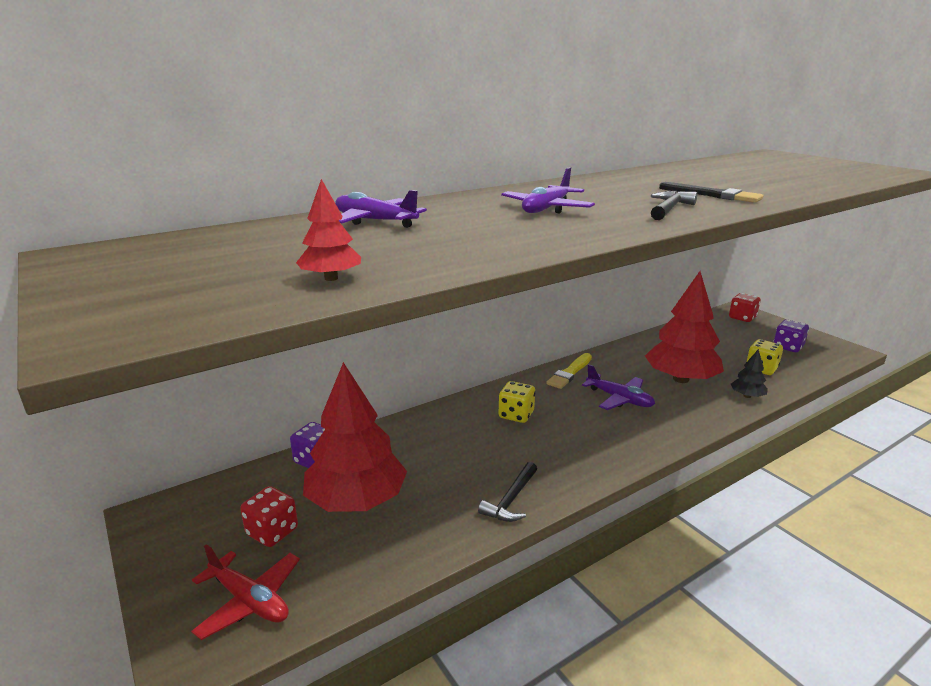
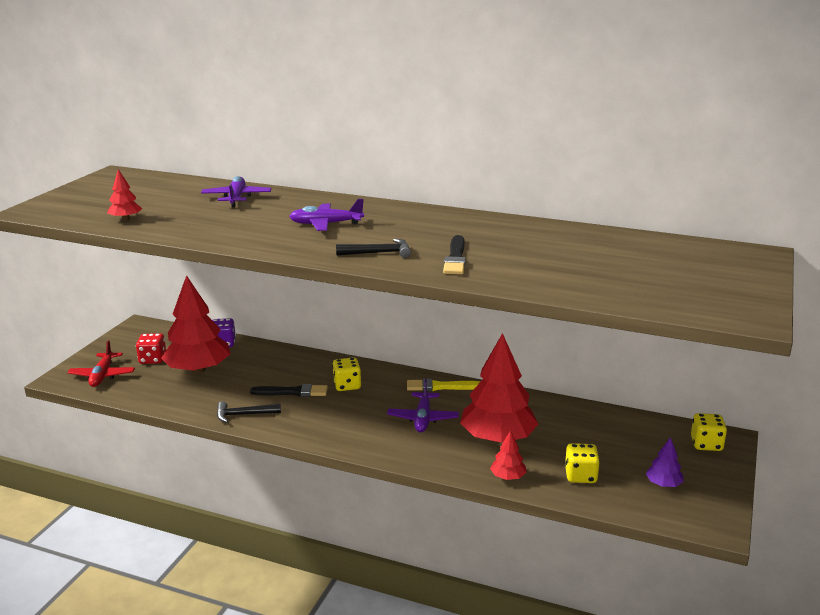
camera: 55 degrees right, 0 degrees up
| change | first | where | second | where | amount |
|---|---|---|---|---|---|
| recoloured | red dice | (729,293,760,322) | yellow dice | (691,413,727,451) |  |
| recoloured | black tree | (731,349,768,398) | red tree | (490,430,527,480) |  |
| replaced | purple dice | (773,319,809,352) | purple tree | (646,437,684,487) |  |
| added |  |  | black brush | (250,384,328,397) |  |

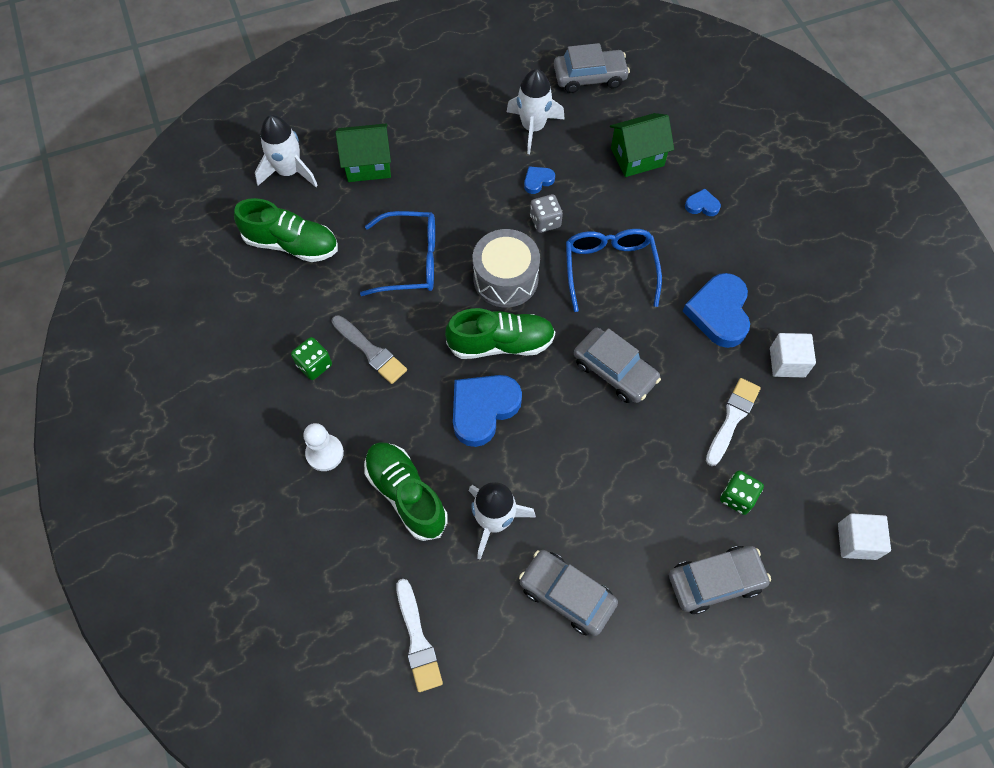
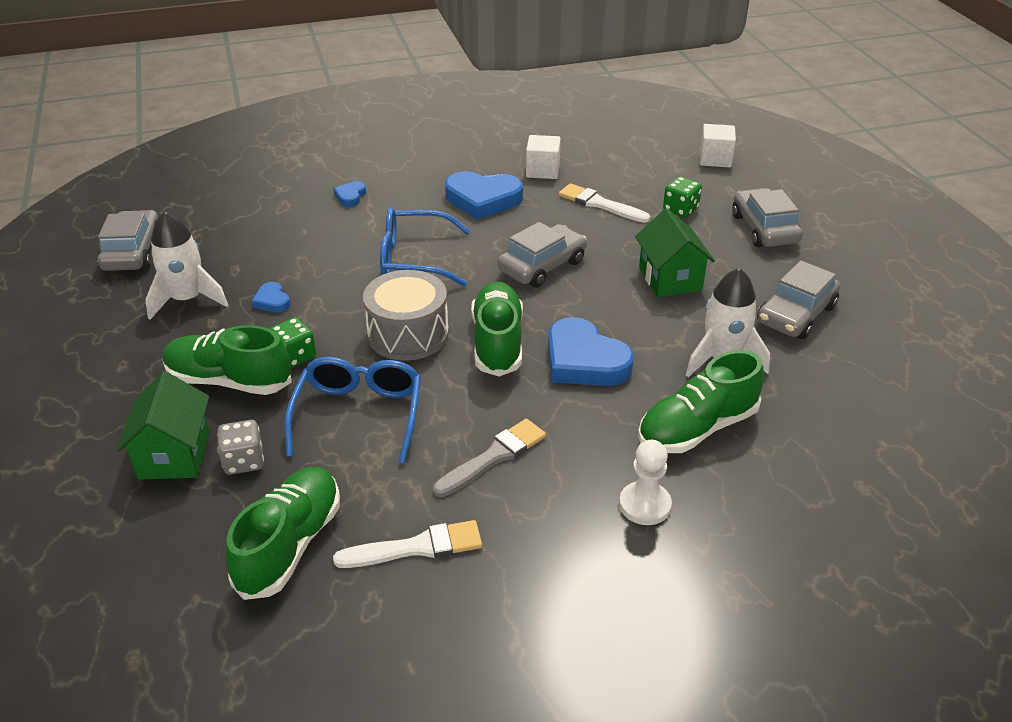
camera: 85 degrees left, 25 degrees down
| change | first | where | second | where | amount |
|---|---|---|---|---|---|
| removed | white rocket | (255,115,318,187) |  |  |  |
| moved | green dice | (291,337,332,380) |  | (270,317,316,368) |  |
| moved | white brush | (396,579,443,692) |  | (333,520,482,568) |  |
| moved | grey dice | (530,194,563,233) |  | (217,420,264,475) |  |
| moved | green house | (610,113,674,177) |  | (635,208,715,298) |  |
| added |  |  | green shoe | (162,325,292,395) |  |

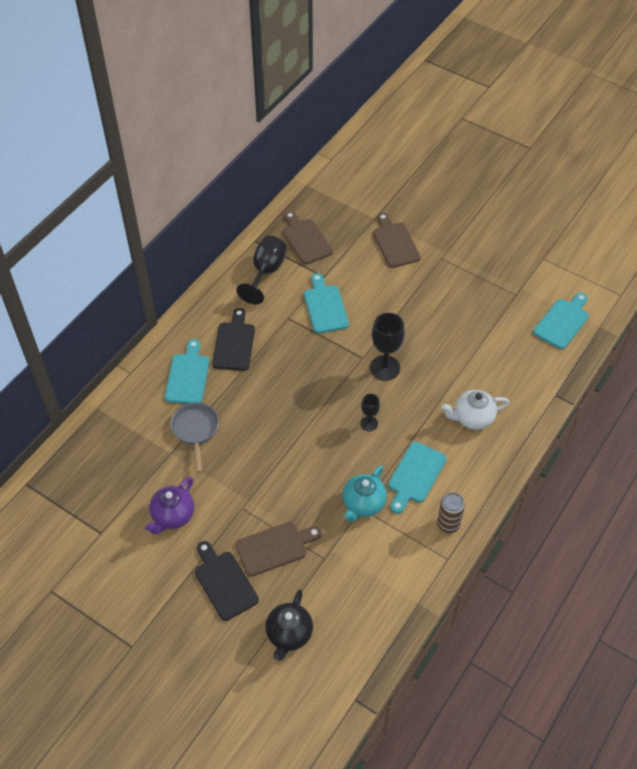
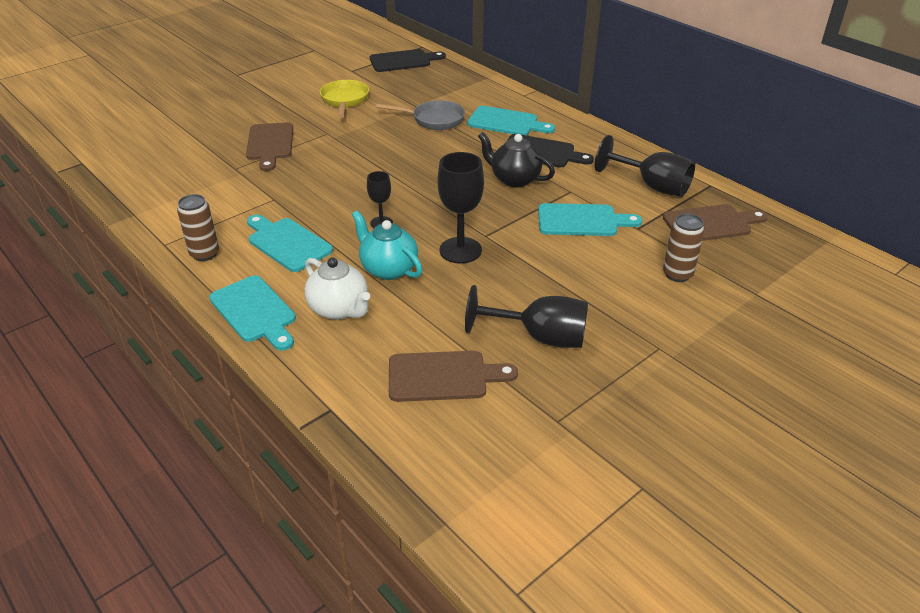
camera: 105 degrees right, 15 degrees down
| change | first | where | second | where | amount |
|---|---|---|---|---|---|
| replaced | purple teapot | (145,477,194,534) | yellow pan | (320,80,369,118) |  |
| moved | black cutting board | (195,541,259,621) |  | (370,49,446,72) |  |
| moved | black teapot | (265,589,313,660) |  | (478,132,555,188) |  |
| moved | turquoise teapot | (343,465,387,522) |  | (352,210,423,280) |  |
| moved | brown cutting board | (373,213,421,268) |  | (389,351,518,402) |  |
| turned | white teapot | (442,390,510,430) |  | (305,257,370,320) | 135 degrees clockwise |
| moved | turquoise cutting board | (533,293,589,349) |  | (209,275,296,351) |  |
| added |  |  | black goblet | (465,285,588,348) |  |
| added |  |  | brown can | (663,214,705,282) |  |

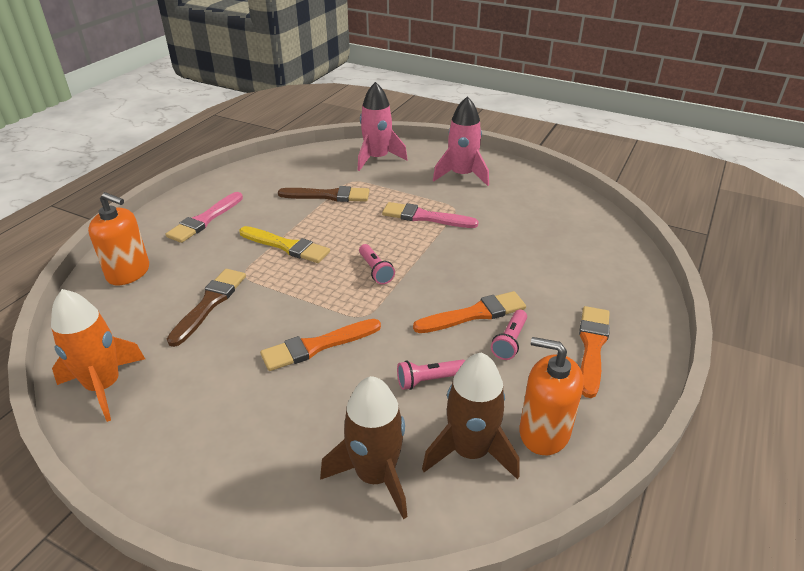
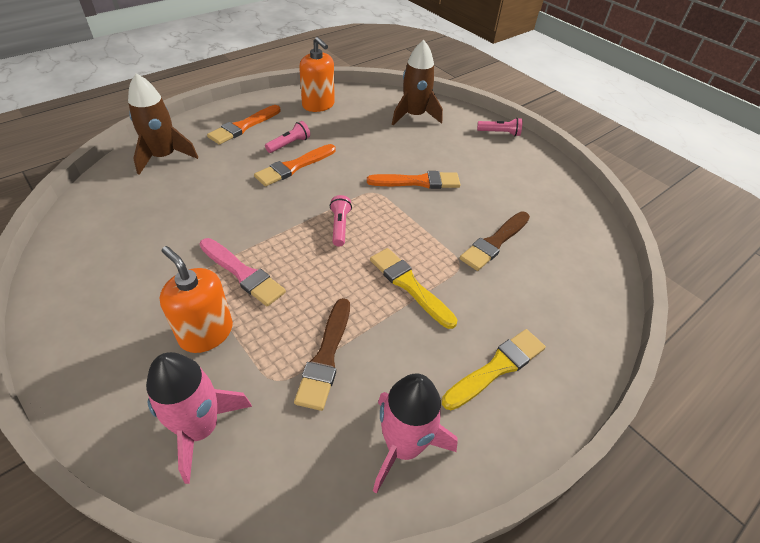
camera: 160 degrees left, 10 degrees up
| change | first | where | second | where | amount |
|---|---|---|---|---|---|
| removed | orange rocket | (51,289,145,422) |  |  |  |
| moved | orange soap dispenser | (88,192,149,285) |  | (160,246,233,353) |  |
| recoloured | pink brush | (166,192,243,243) | yellow brush | (442,329,546,410) |  |
| turned | brown brush | (278,186,369,202) |  | (294,298,350,411) | 105 degrees counterclockwise |
| moved | pink flashlight | (397,359,465,390) |  | (477,118,522,136) |  |
| turned | orange brush | (413,291,526,333) |  | (254,144,336,186) | 45 degrees counterclockwise |
| moved | brown rocket | (422,352,520,480) |  | (128,73,198,175) |  |
| moved | pink rocket | (433,96,489,186) |  | (373,373,458,494) |  |

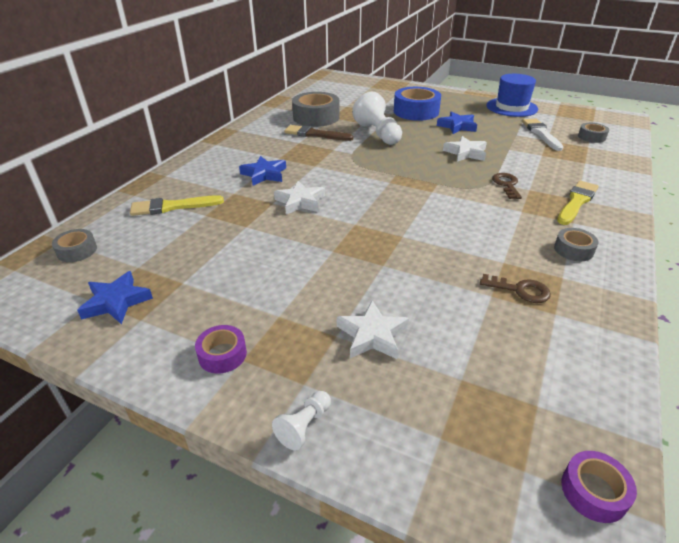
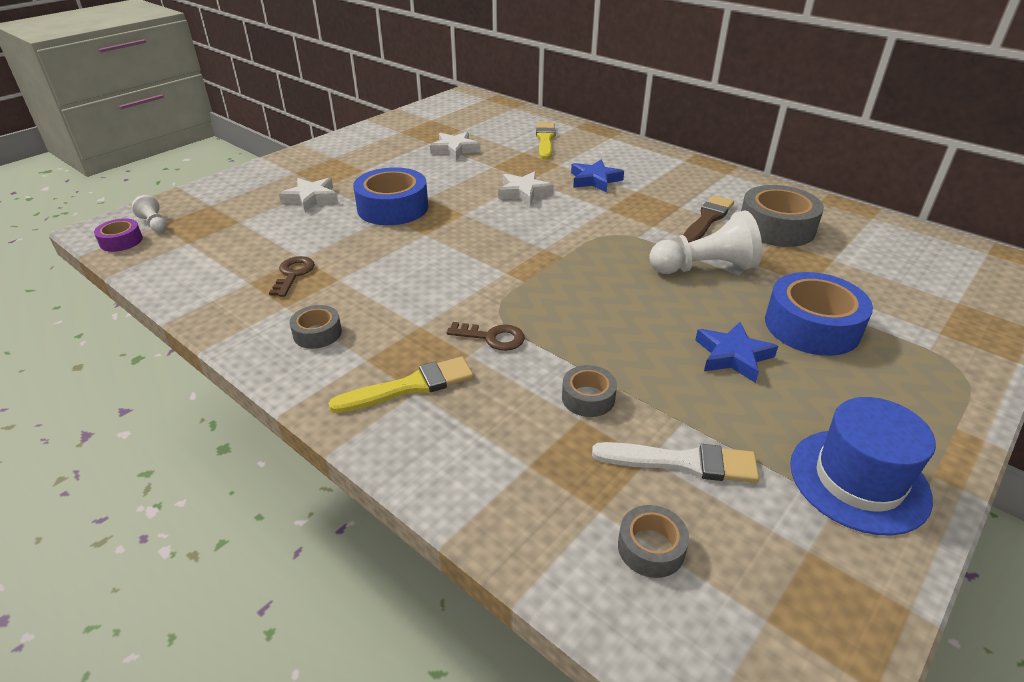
camera: 105 degrees right, 0 degrees up
| change | first | where | second | where | amount |
|---|---|---|---|---|---|
| moved | grey tape | (52,229,97,262) |  | (562,365,617,417) |  |
| removed | blue star | (77,271,153,324) |  |  |  |
| removed | purple tape | (195,325,247,374) |  |  |  |
| moved | white pawn | (272,391,331,450) |  | (131,195,167,232) |  |
| moved | white star | (443,136,487,162) |  | (430,132,480,160) |  |
| turned | brown key | (480,274,551,303) |  | (269,256,315,297) | 150 degrees clockwise |
| turned | yellow brush | (557,181,598,225) |  | (328,357,474,413) | 75 degrees counterclockwise |
| added |  |  | blue tape | (353,167,428,225) |  |

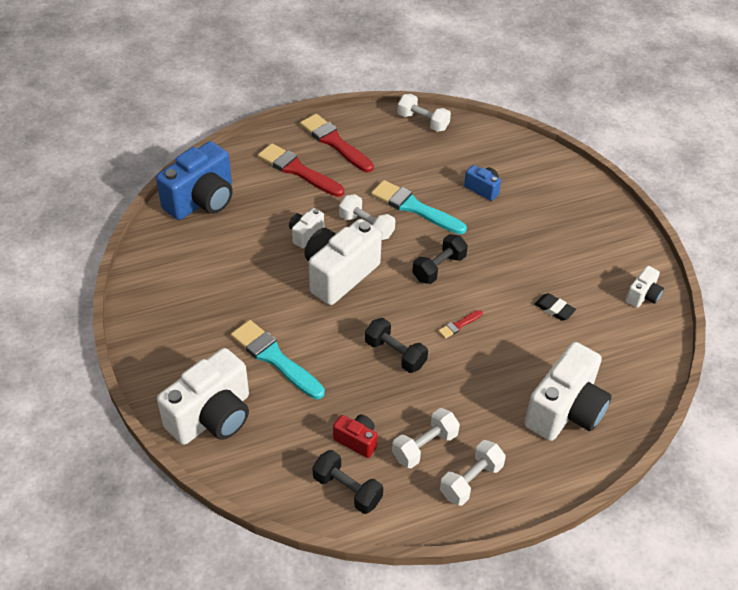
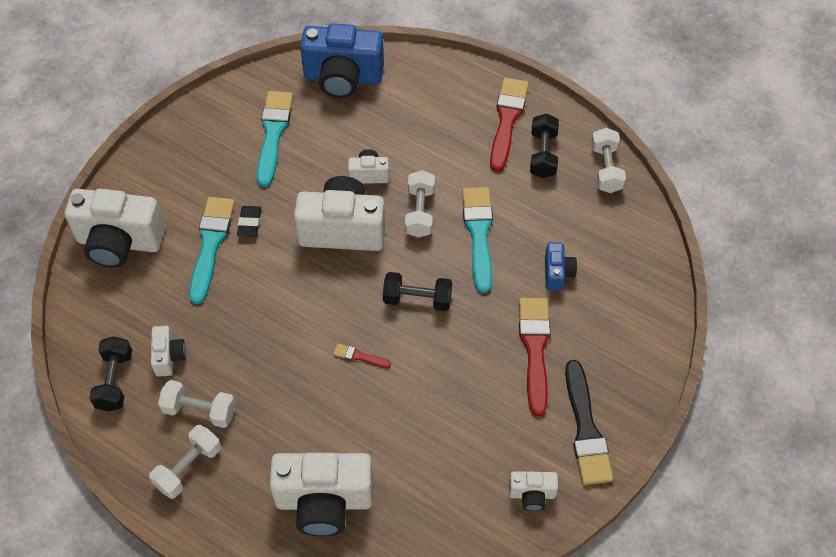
camera: 55 degrees right, 10 degrees up
| change | first | where | second | where | amount |
|---|---|---|---|---|---|
| moved | red brush | (258,143,344,197) |  | (519,298,551,416) |  |
| recoloured | red camera | (333,415,377,458) | white camera | (151,326,186,377) |  |
| moved | black dumbbell | (365,318,428,373) |  | (530,113,559,178) |  |
| turned | white dumbbell | (440,440,506,506) |  | (149,425,221,499) | 60 degrees counterclockwise |
| moved | black eraser | (534,293,576,321) |  | (237,206,261,237) |  |
| added |  |  | turquoise brush | (257,91,293,187) |  |
| added |  |  | black brush | (565,360,613,485) |  |

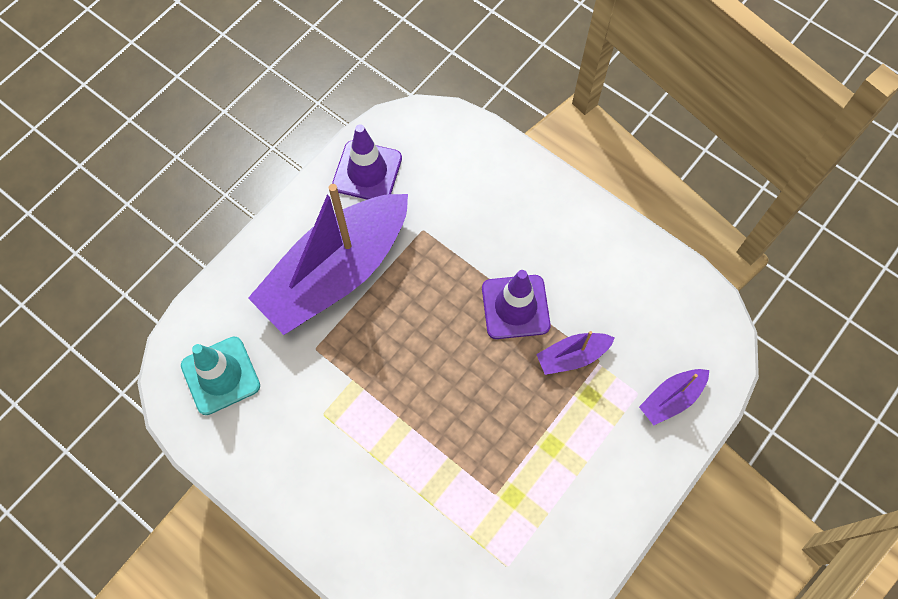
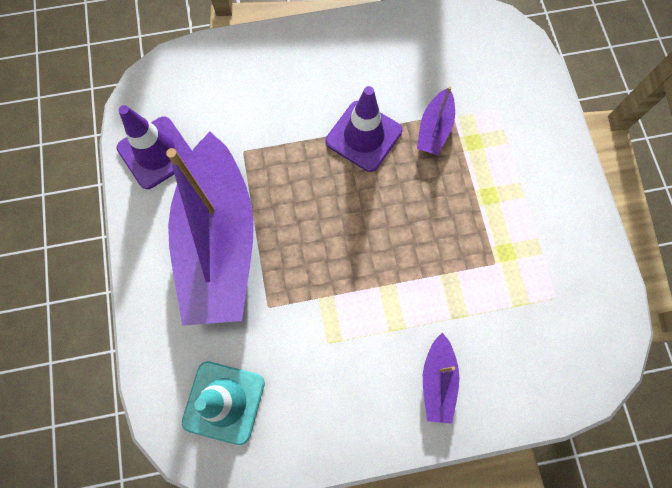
camera: 50 degrees left, 5 degrees up
| change | first | where | second | where | amount |
|---|---|---|---|---|---|
| moved | purple boat | (639,369,709,425) |  | (423,333,459,424) |  |

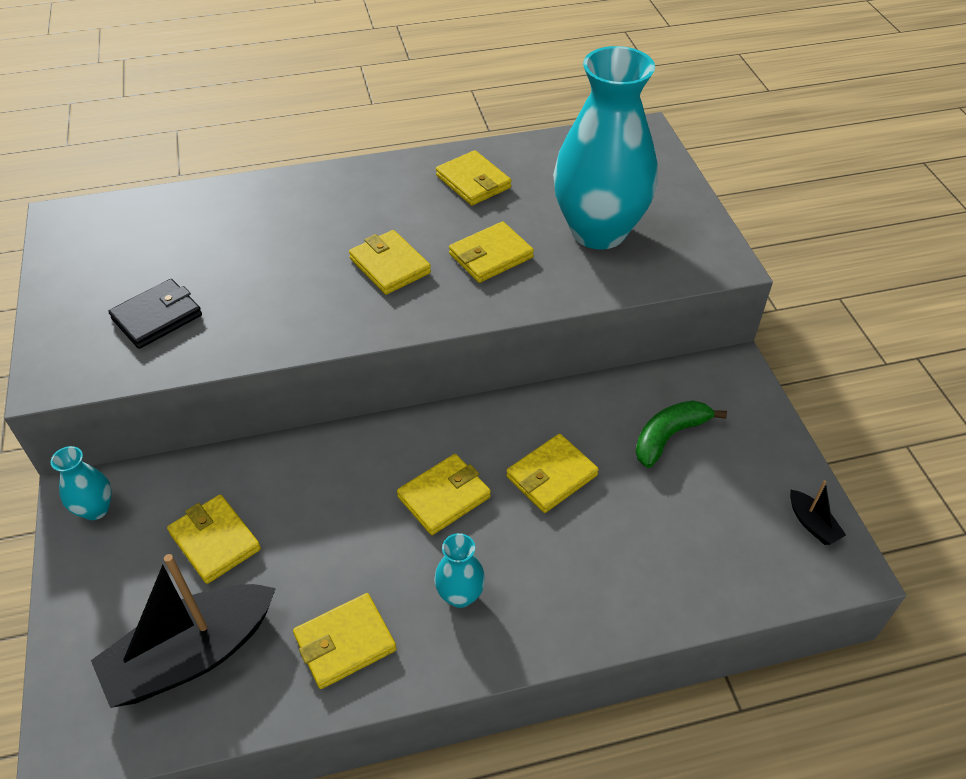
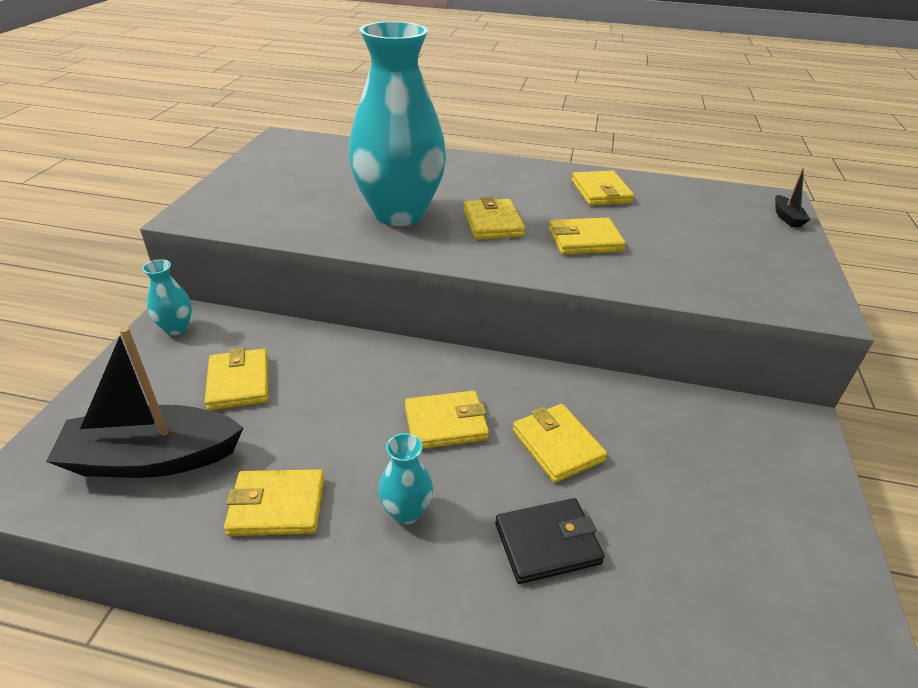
camera: 25 degrees right, 10 degrees down
| change | first | where | second | where | amount |
|---|---|---|---|---|---|
| moved | black wallet | (108,279,202,349) |  | (495,498,605,584) |  |
| turned | yellow wallet | (506,434,599,513) |  | (513,404,607,483) | 75 degrees clockwise |
| moved | turquoise vase | (553,46,658,249) |  | (348,21,446,226) |  |
| removed | green banana | (635,400,727,468) |  |  |  |
| moved | black boat | (790,480,846,545) |  | (775,167,811,227) |  |

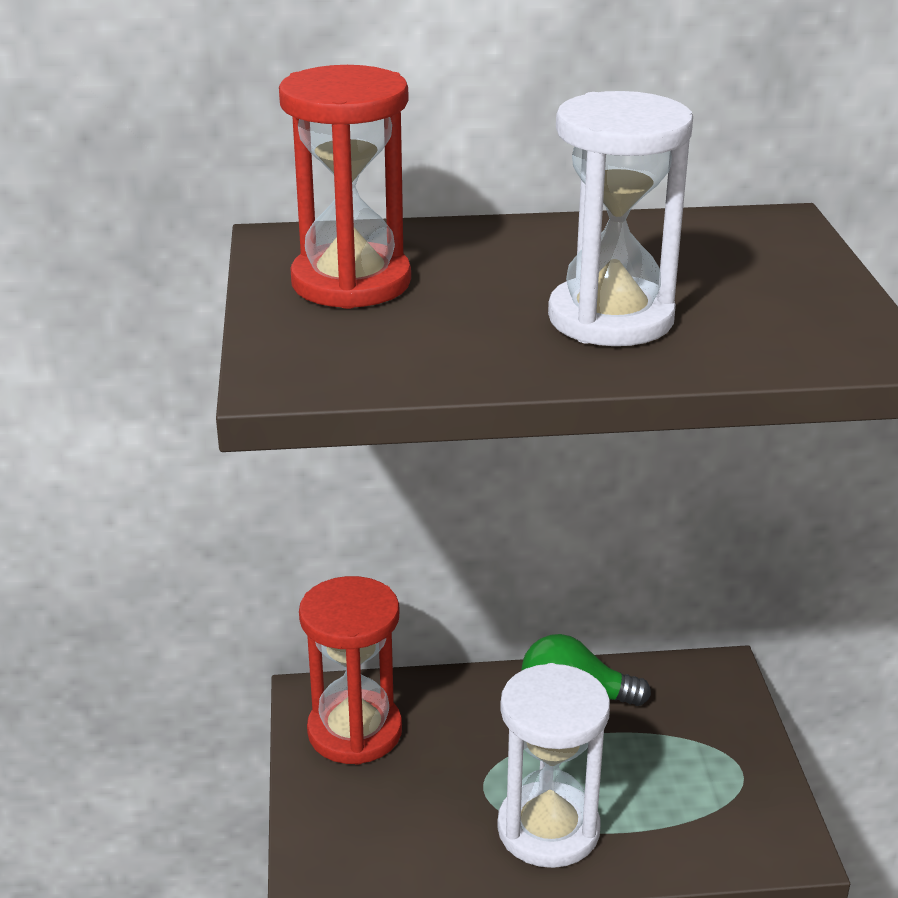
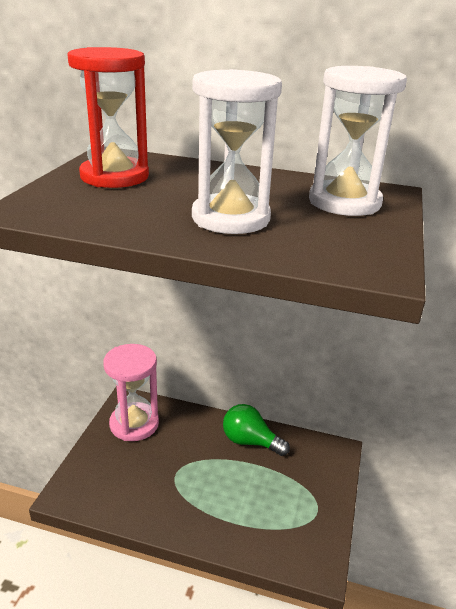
camera: 20 degrees right, 0 degrees up
| change | first | where | second | where | amount |
|---|---|---|---|---|---|
| recoloured | red hourglass | (299,576,402,765) | pink hourglass | (103,344,159,441) |  |
| moved | white hourglass | (497,663,610,868) |  | (309,66,407,216) |  |

